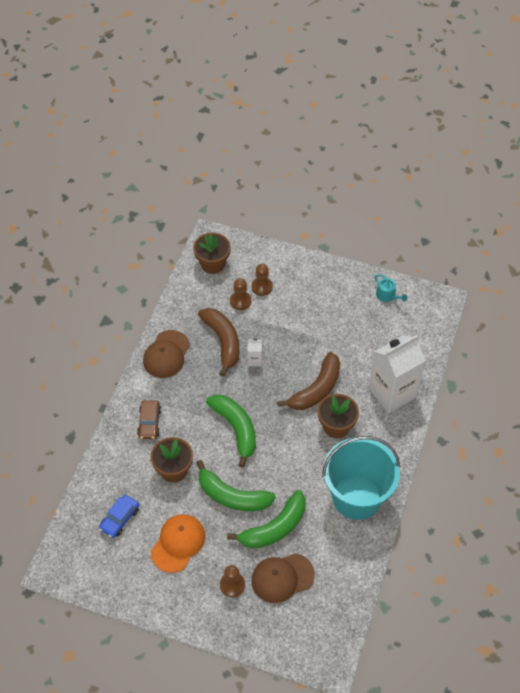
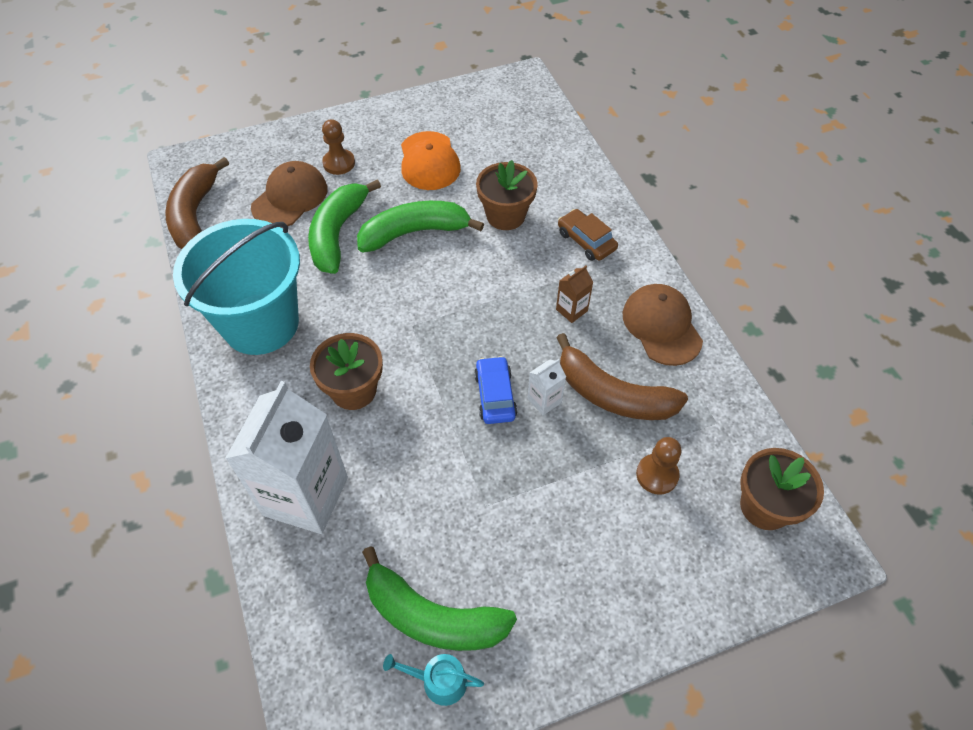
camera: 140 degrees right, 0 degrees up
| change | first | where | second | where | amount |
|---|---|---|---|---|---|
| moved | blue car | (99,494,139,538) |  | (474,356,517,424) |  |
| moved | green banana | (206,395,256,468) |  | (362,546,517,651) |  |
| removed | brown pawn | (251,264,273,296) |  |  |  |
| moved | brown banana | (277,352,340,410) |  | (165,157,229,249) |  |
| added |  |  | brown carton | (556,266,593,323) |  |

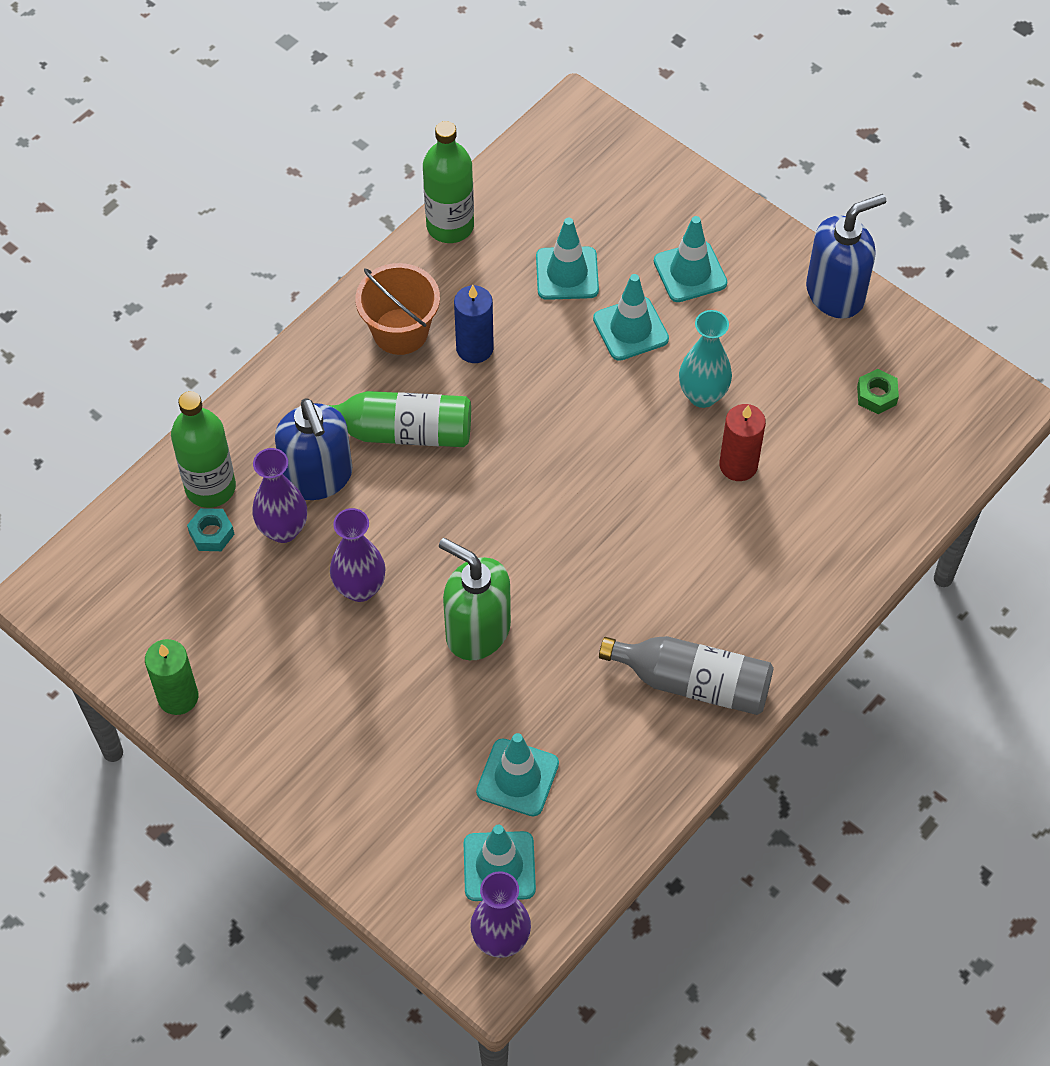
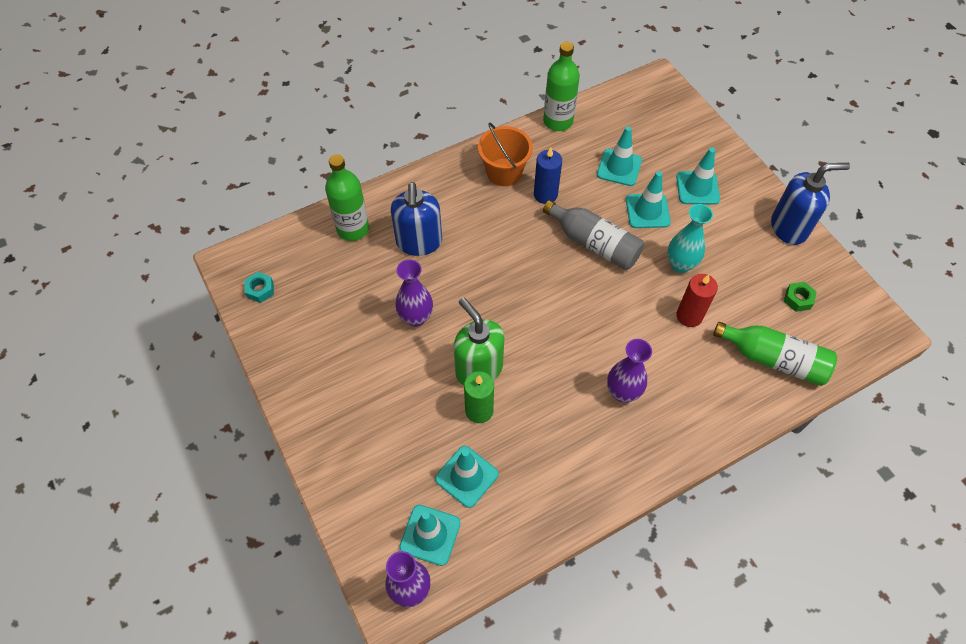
camera: 20 degrees right, 0 degrees up
| change | first | where | second | where | amount |
|---|---|---|---|---|---|
| moved | green candle | (145,639,198,715) |  | (464,371,494,423) |  |
| moved | turquoise nut | (187,508,235,551) |  | (245,272,274,303) |  |
| moved | purple vase | (252,448,307,543) |  | (607,339,652,402) |  |
| moved | green bottle | (313,391,471,447) |  | (713,322,837,386) |  |
| moved | grey bottle | (599,636,774,715) |  | (543,200,644,270) |  |

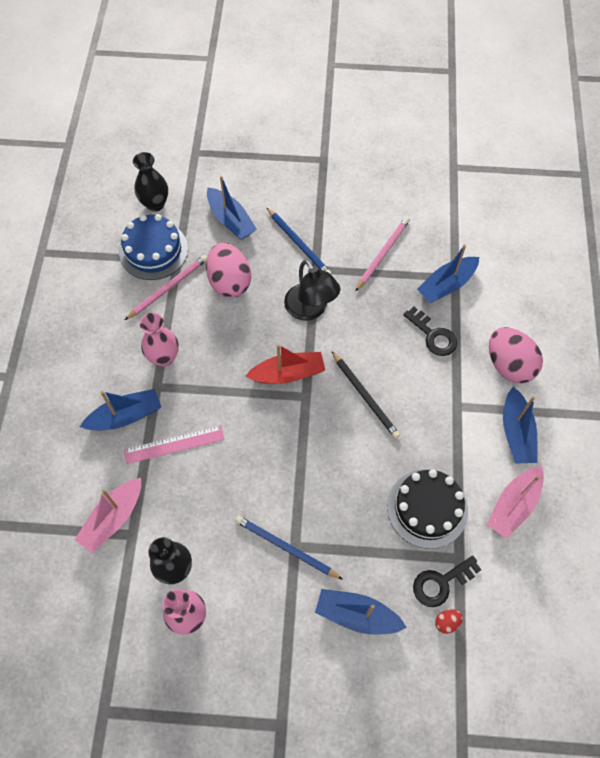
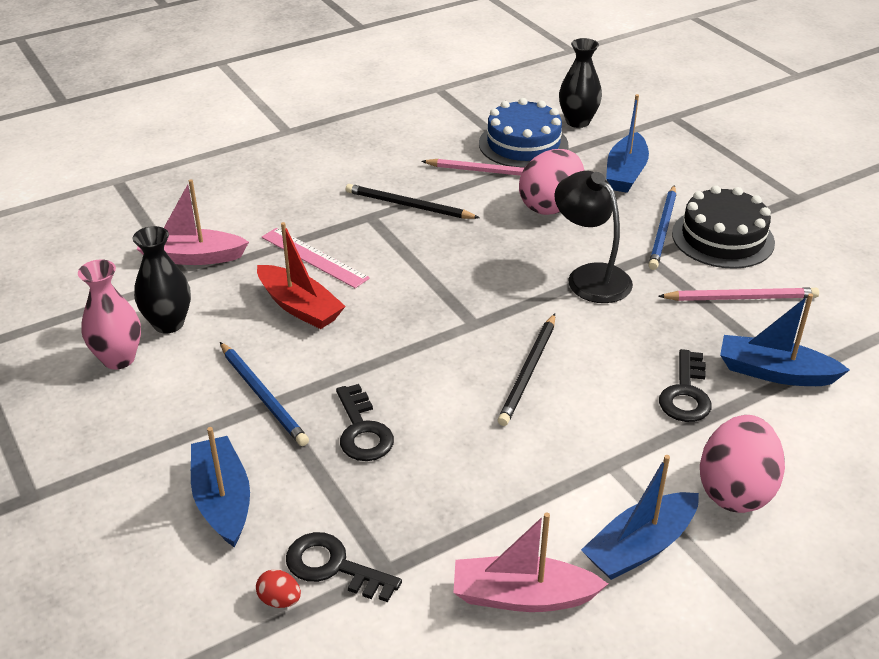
camera: 55 degrees right, 25 degrees down
| change | first | where | second | where | amount |
|---|---|---|---|---|---|
| removed | blue boat | (80,389,161,431) |  |  |  |
| replaced | pink vase | (140,313,179,367) | black pencil | (346,184,480,219) |  |
| turned | blue pencil | (235,516,343,580) |  | (220,342,309,446) | 150 degrees clockwise |
| moved | red boat | (246,344,325,384) |  | (257,222,346,329) |  |
| turned | black lamp | (284,259,340,321) |  | (554,171,633,303) | 120 degrees clockwise |
| moved | black cake | (387,469,468,549) |  | (672,185,775,269) |  |
| added |  |  | black key | (336,384,394,461) |  |

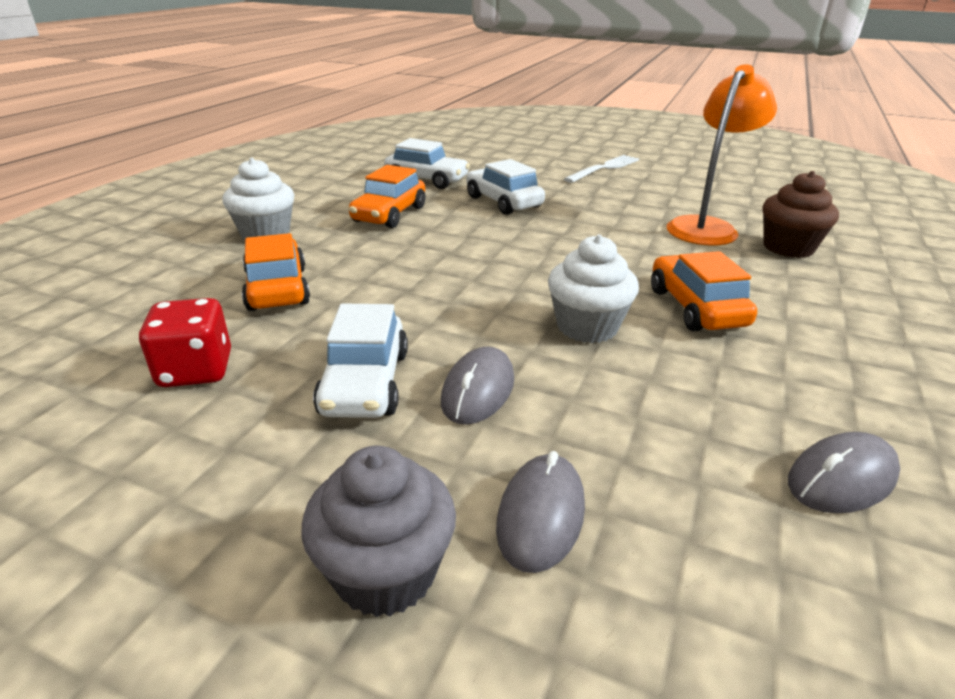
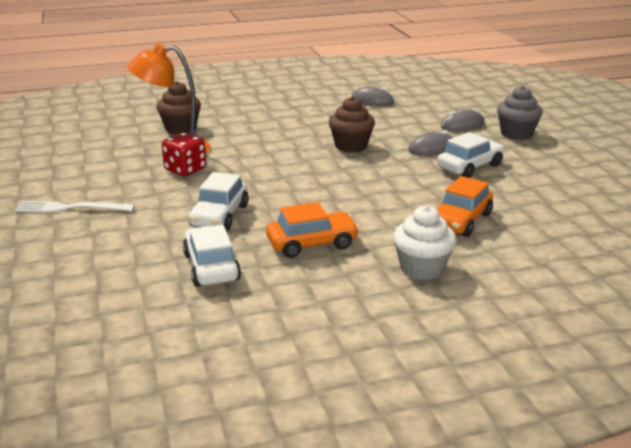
camera: 130 degrees left, 5 degrees down
| change | first | where | second | where | amount |
|---|---|---|---|---|---|
| moved | red dice | (139,298,231,387) |  | (162,133,206,176) |  |
| recoloured | white cupcake | (548,235,639,343) | brown cupcake | (329,96,375,153) |  |
| removed | orange car | (651,251,757,331) |  |  |  |

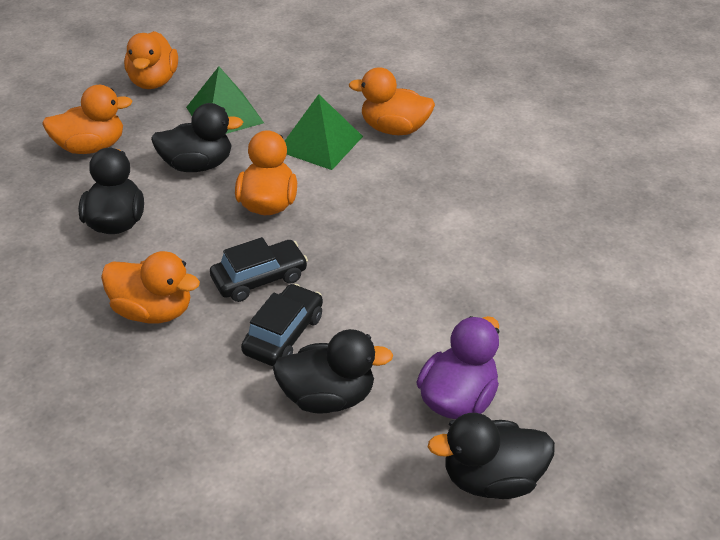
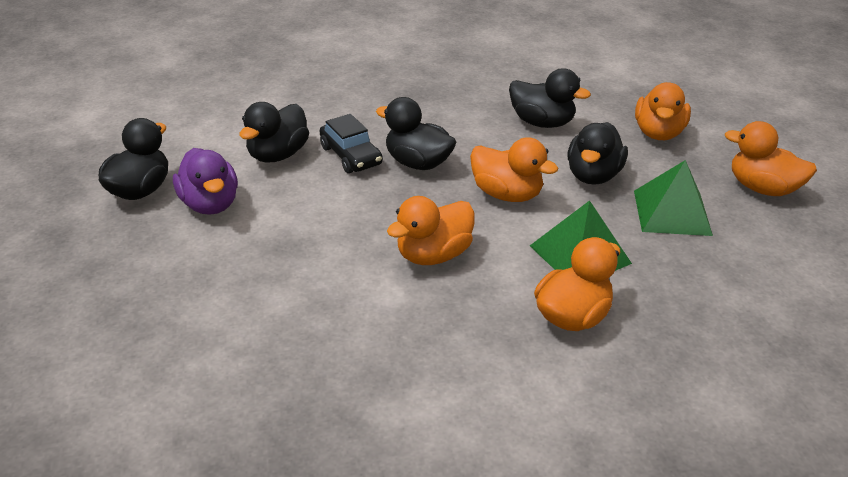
camera: 120 degrees right, 5 degrees down
| change | first | where | second | where | amount |
|---|---|---|---|---|---|
| moved | orange duck | (101,251,200,323) |  | (387,196,475,265) |  |
| replaced | black car | (210,237,308,302) | black duck | (376,97,456,170) |  |

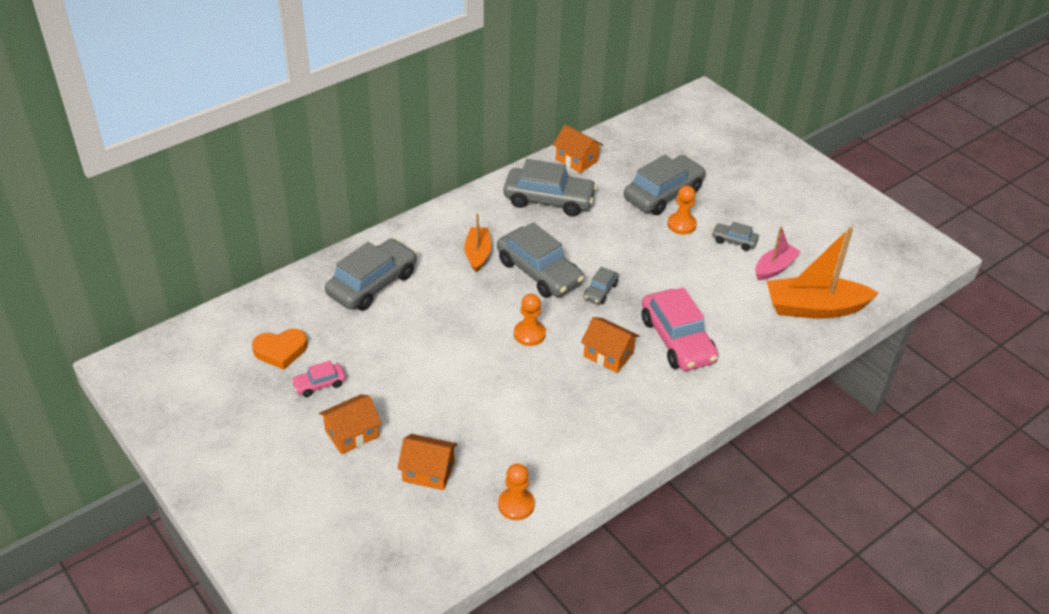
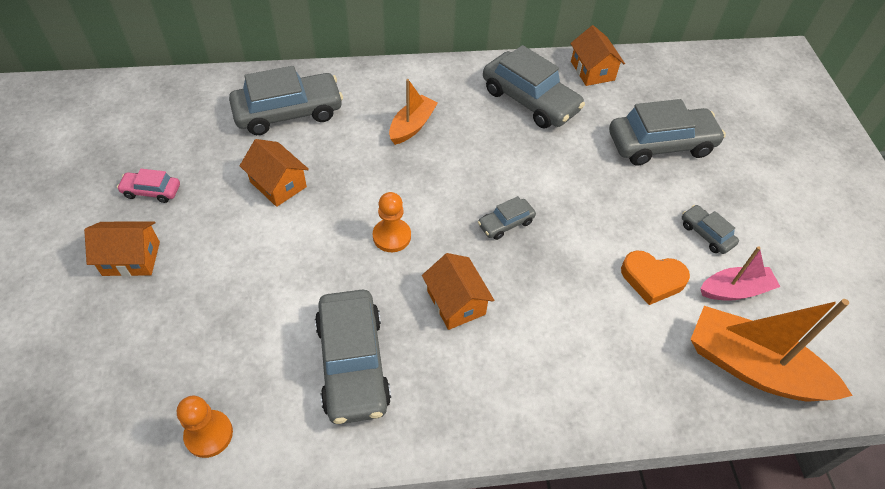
camera: 30 degrees right, 10 degrees up
| change | first | where | second | where | amount |
|---|---|---|---|---|---|
| moved | orange heart | (252,329,308,370) |  | (621,250,690,305) |  |
| moved | orange house | (397,434,458,490) |  | (240,139,309,207) |  |
| moved | grey car | (497,222,584,298) |  | (315,290,391,424) |  |
| removed | pink car | (642,287,718,371) |  |  |  |
| removed | orange pawn | (667,186,697,234) |  |  |  |

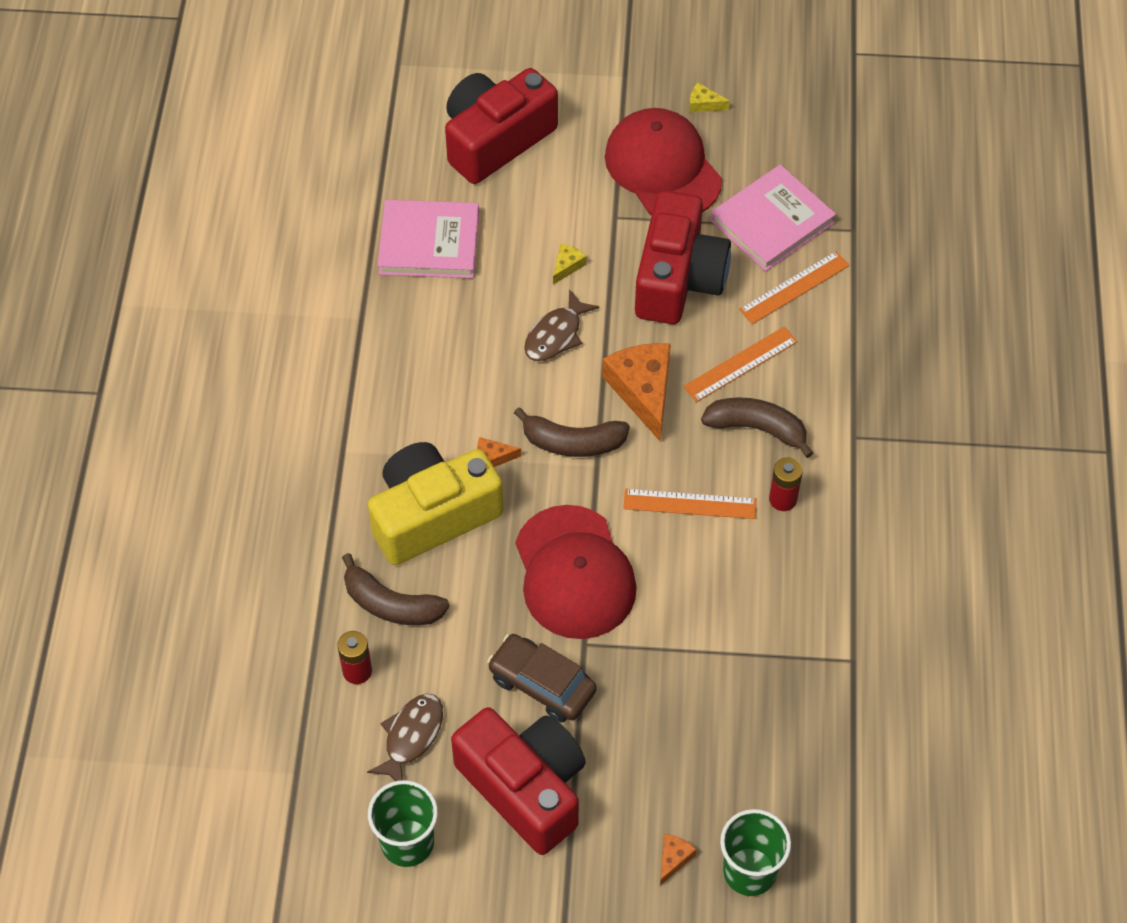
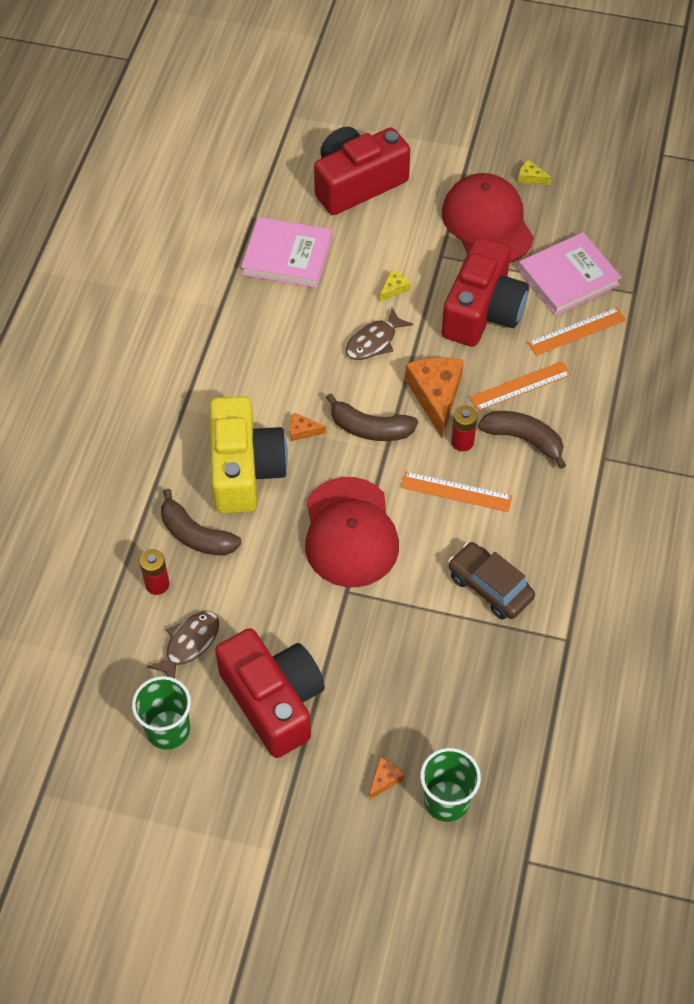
camera: 10 degrees right, 0 degrees up
| change | first | where | second | where | amount |
|---|---|---|---|---|---|
| turned | yellow camera | (368,442,504,565) |  | (210,396,288,514) | 105 degrees clockwise |
| moved | brown car | (487,634,597,723) |  | (448,542,535,619) |  |
| moved | red battery | (769,457,803,511) |  | (451,406,477,451) |  |

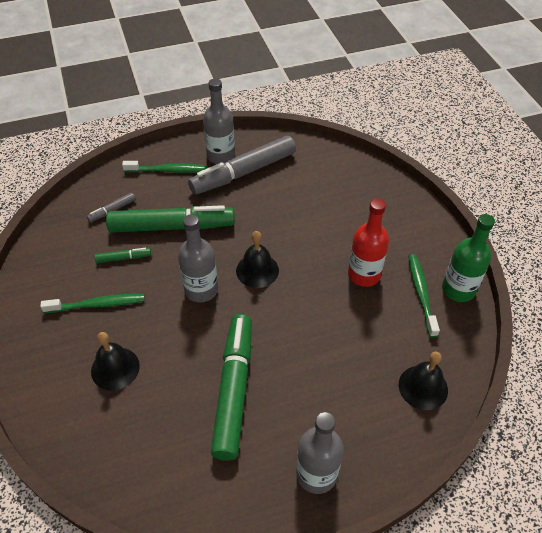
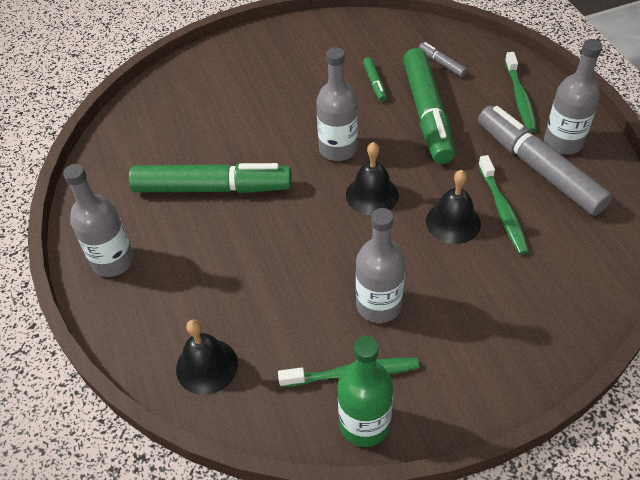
camera: 90 degrees right, 0 degrees up
| change | first | where | second | where | amount |
|---|---|---|---|---|---|
| moved | green toothbrush | (40,294,145,313) |  | (478,155,529,255) |  |
| moved | black bell | (91,332,140,390) |  | (426,170,481,244) |  |
| recoloured | red bottle | (348,199,389,287) | grey bottle | (356,208,405,323) |  |

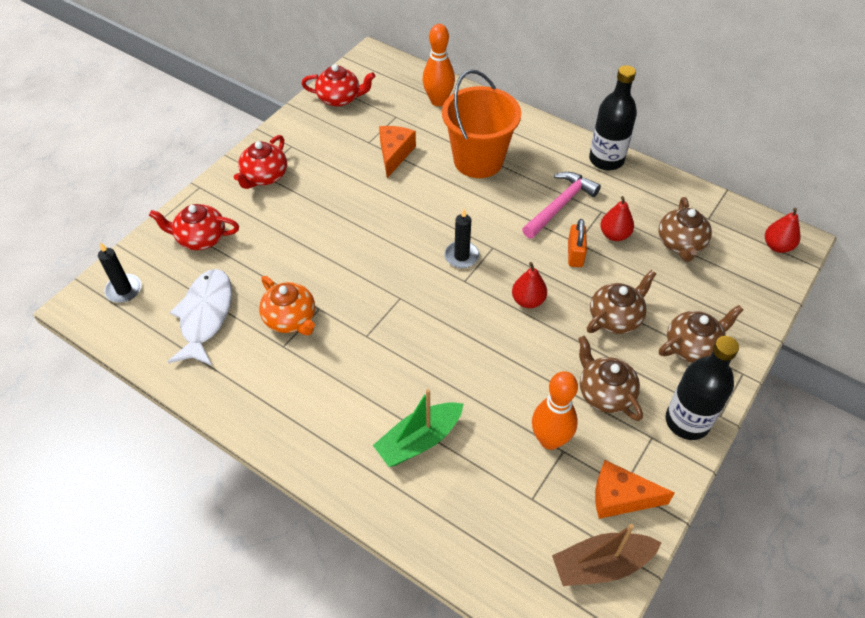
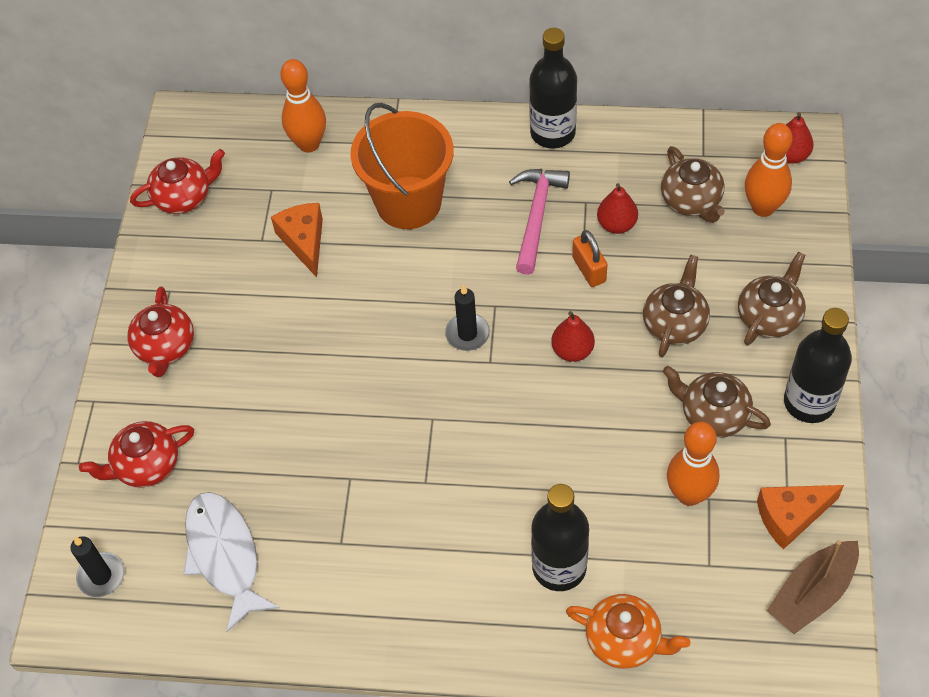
camera: 25 degrees left, 5 degrees up
| change | first | where | second | where | amount |
|---|---|---|---|---|---|
| moved | orange teapot | (259,276,315,335) |  | (566,594,690,669) |  |
| replaced | green boat | (373,389,464,467) | black bottle | (531,484,589,591) |  |
| added |  |  | orange bowling pin | (745,123,793,217) |  |

